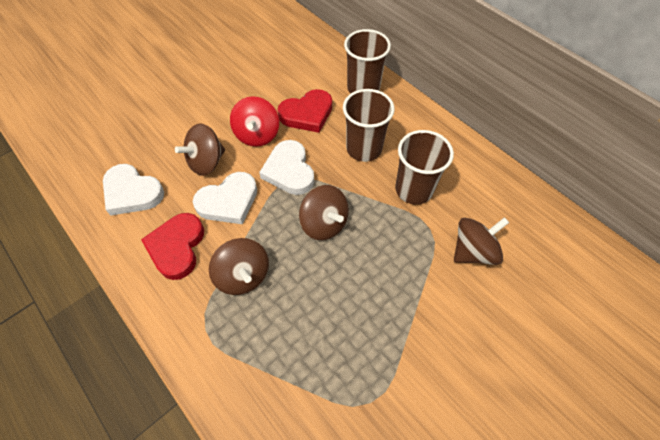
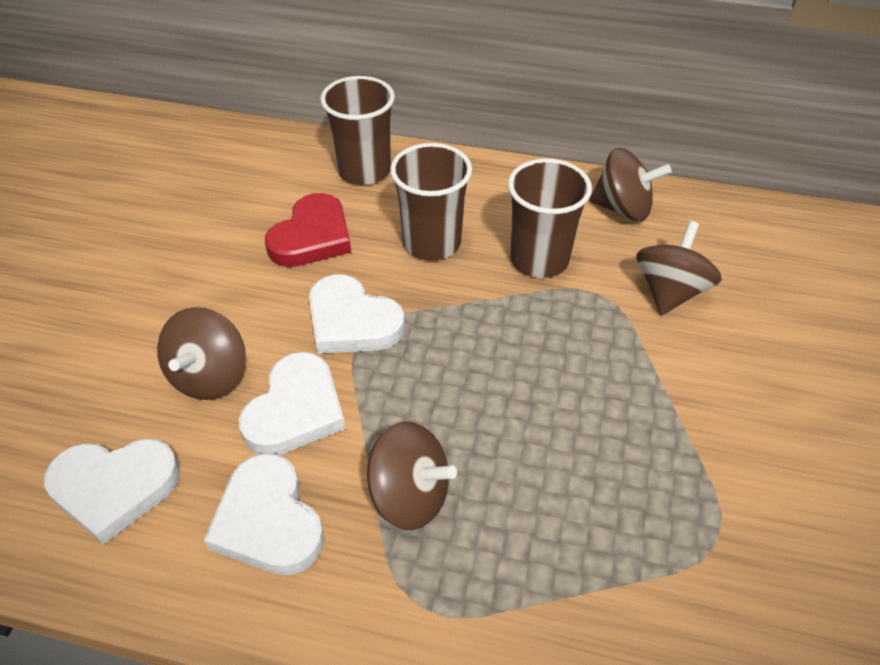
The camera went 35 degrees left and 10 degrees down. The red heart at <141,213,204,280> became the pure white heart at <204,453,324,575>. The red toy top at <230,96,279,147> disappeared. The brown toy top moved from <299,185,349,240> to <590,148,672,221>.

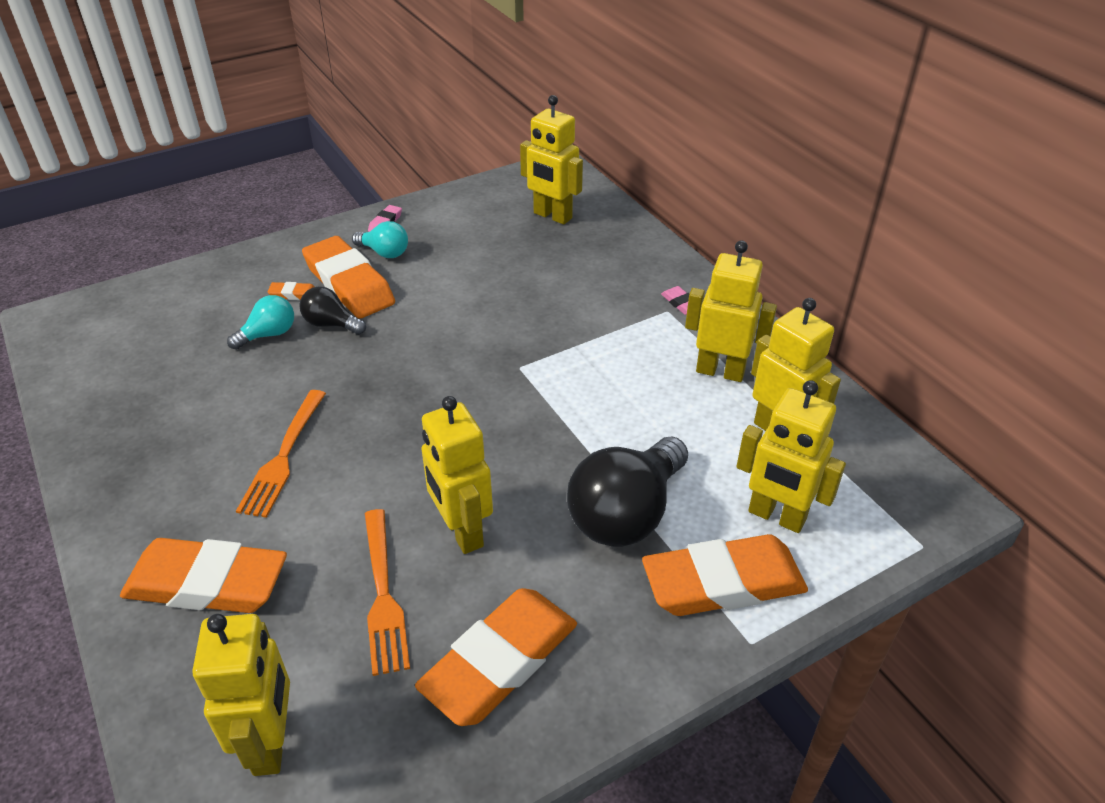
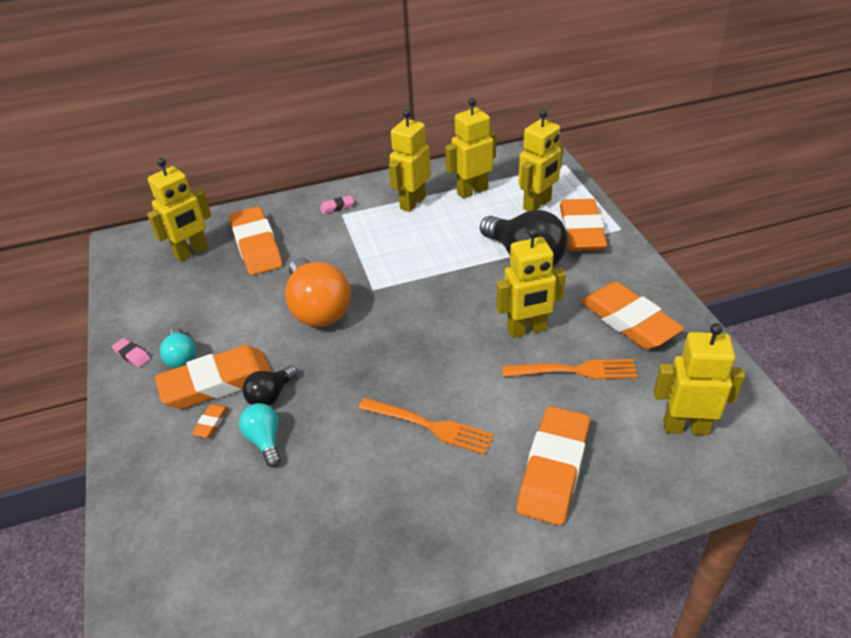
The camera went 75 degrees left and 0 degrees up. The aqua lightbulb at <352,221,408,258> turned 120 degrees clockwise. The orange gum eraser at <229,206,283,275> appeared. The orange lightbulb at <285,257,351,327> appeared.

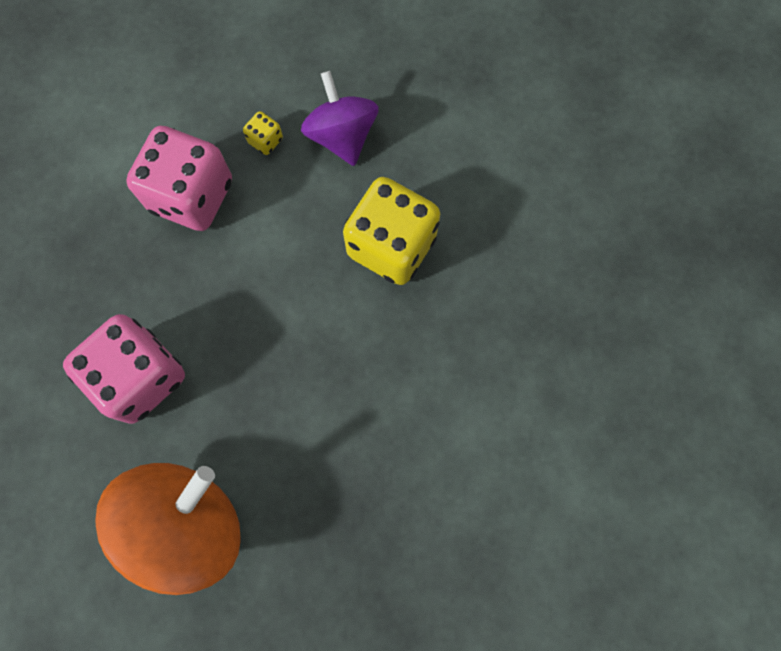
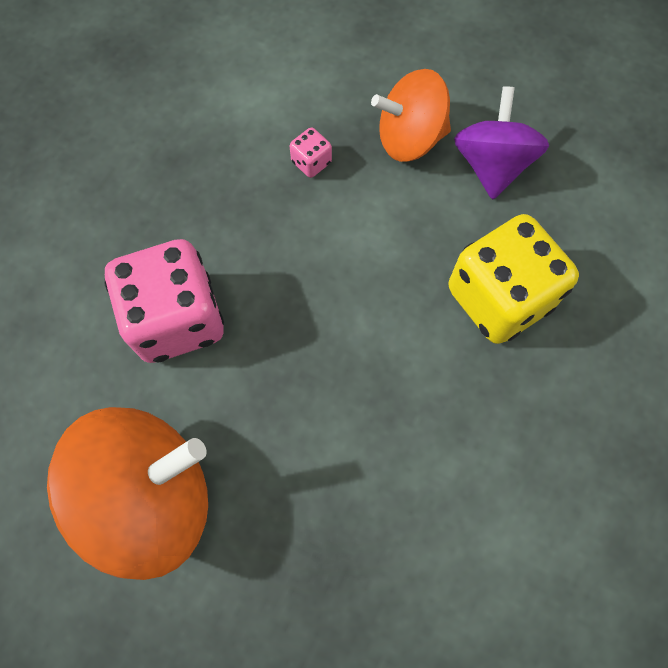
The camera went 25 degrees right and 5 degrees down. The rose-pink dice at <126,126,232,231> changed to 0.41 times the size. The bright yellow dice at <243,111,283,155> was replaced by the orange toy top at <371,69,451,162>.

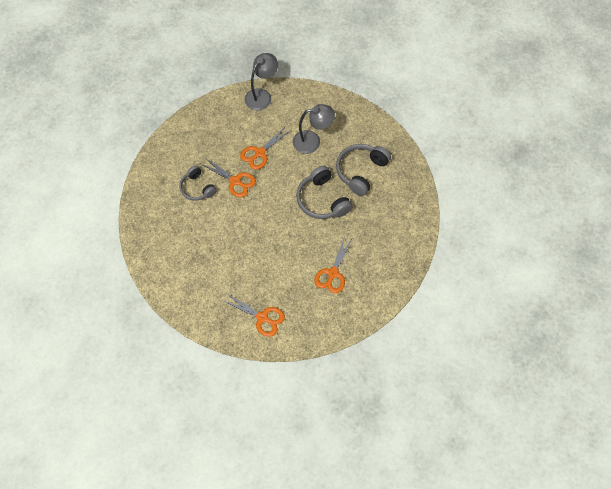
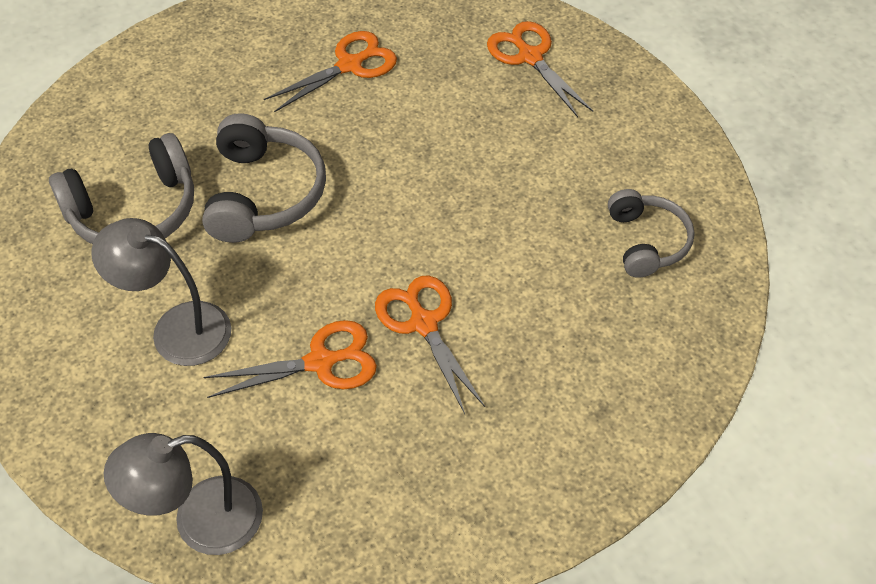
The camera went 150 degrees left and 10 degrees down. The ash-grey headphones moved from <179,166,217,201> to <608,189,695,278>.

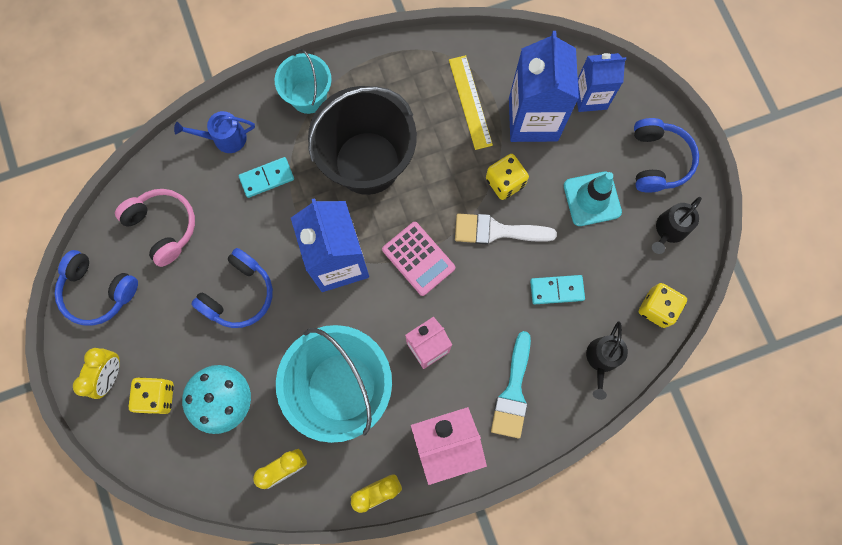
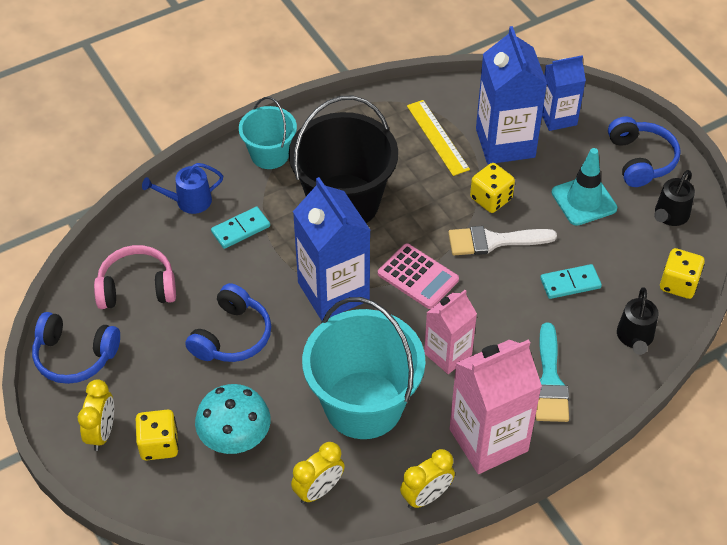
The camera went 10 degrees left and 25 degrees down. The rose-pink headphones at <115,189,195,267> turned 45 degrees counterclockwise.

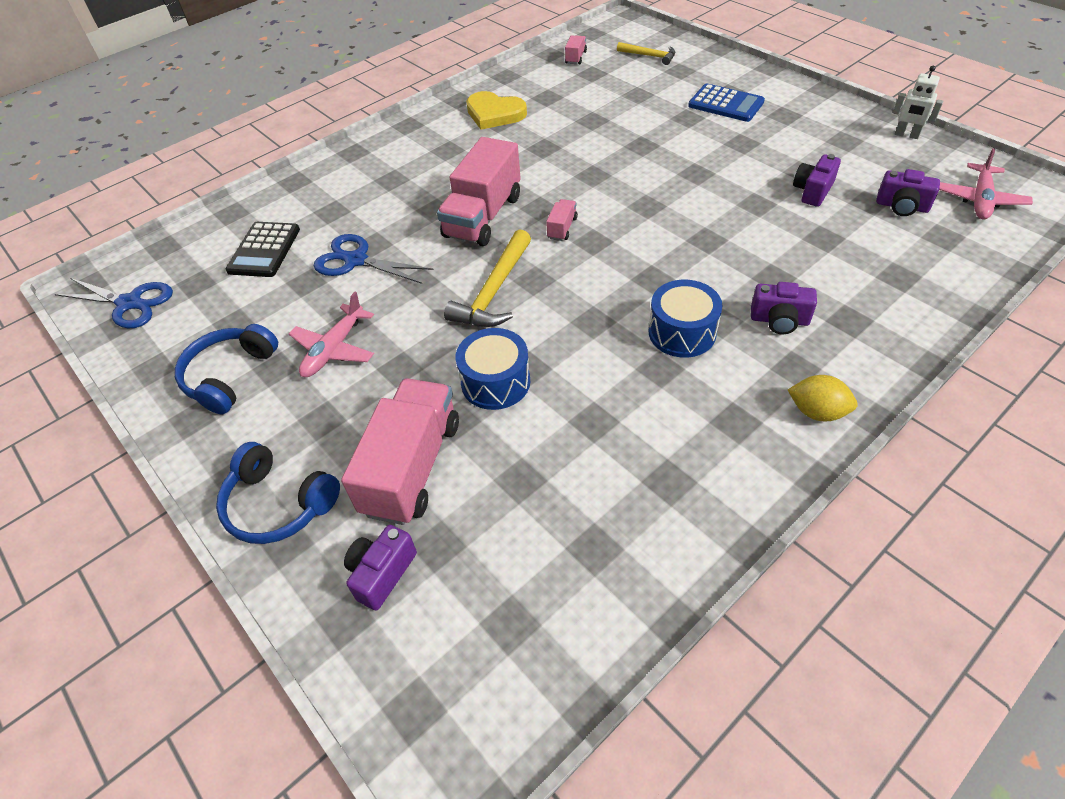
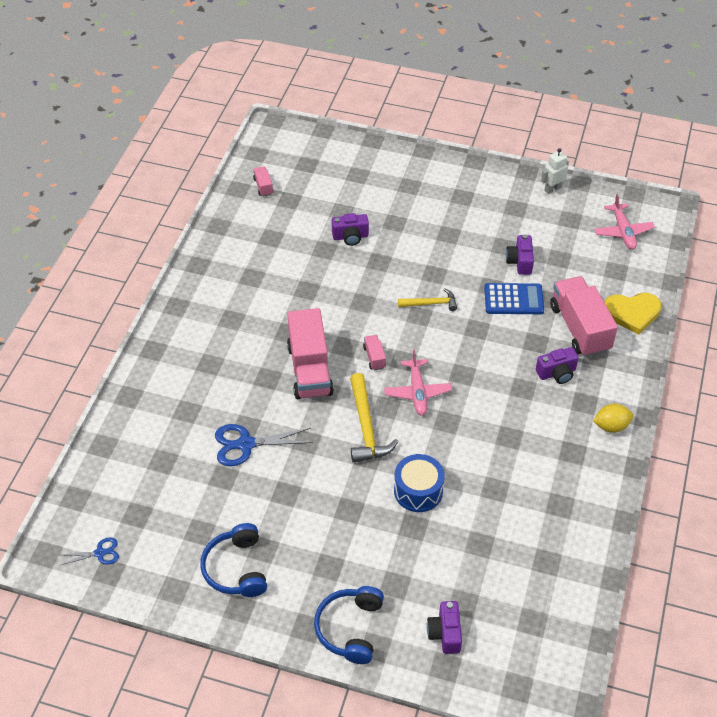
The camera went 35 degrees left and 0 degrees up. The blue pair of scissors at <54,278,173,328> changed to 0.57 times the size. The blue headphones at <216,442,340,544> turned 105 degrees clockwise. The black calculator at <225,222,300,277> disappeared. The rose-pink aeroplane moved from <289,292,374,377> to <384,349,452,416>. The rose-pink truck moved from <341,378,459,525> to <550,276,618,357>. The bright yellow heart moved from <466,91,527,130> to <604,292,662,334>. The bright yellow carpenter's hammer moved from <617,42,675,65> to <398,288,457,311>. The blue snare drum at <649,280,722,358> disappeared. The blue calculator moved from <688,84,765,122> to <484,283,544,314>. The royal purple photo camera moved from <876,169,940,216> to <332,213,369,246>. The pure white robot figure at <893,66,943,139> turned 150 degrees clockwise.

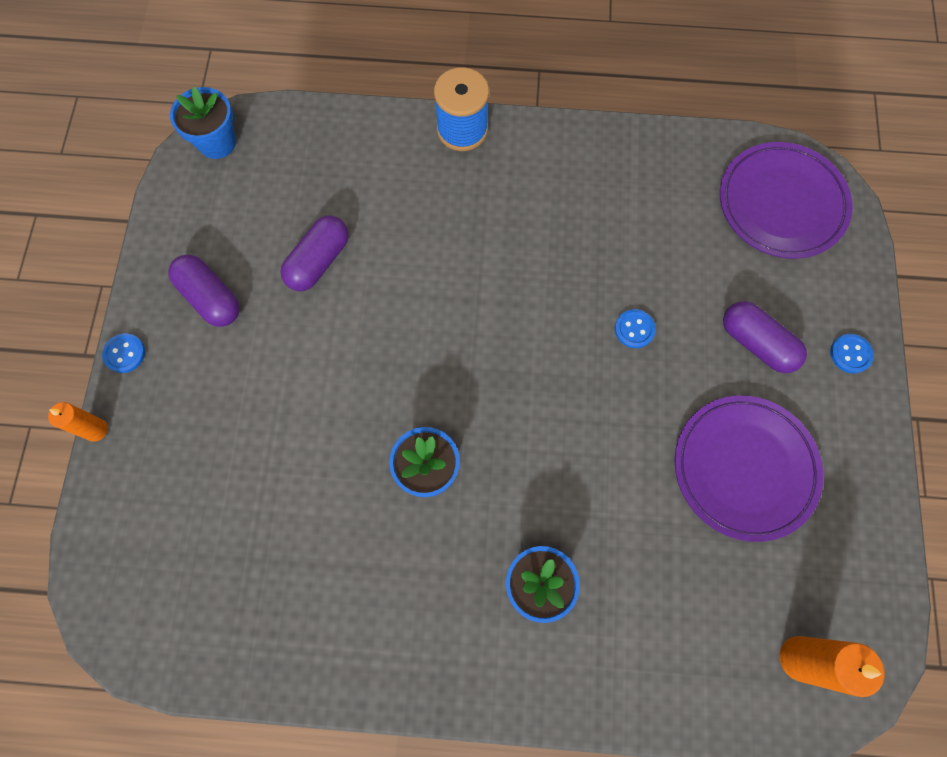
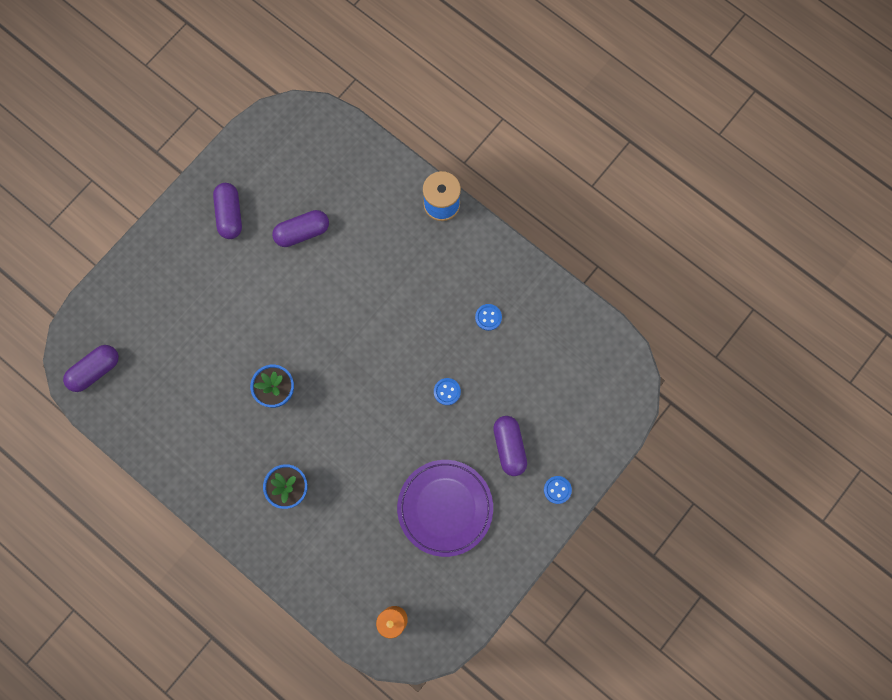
The camera went 35 degrees right and 5 degrees up. The orange pillar candle at <48,402,108,442> disappeared. The blue shirt button moved from <102,333,145,373> to <475,304,502,331>. The blue flower pot at <170,87,236,159> disappeared. The royal purple dinner plate at <720,142,853,259> disappeared. The royal purple pill shape at <63,345,119,392> appeared.

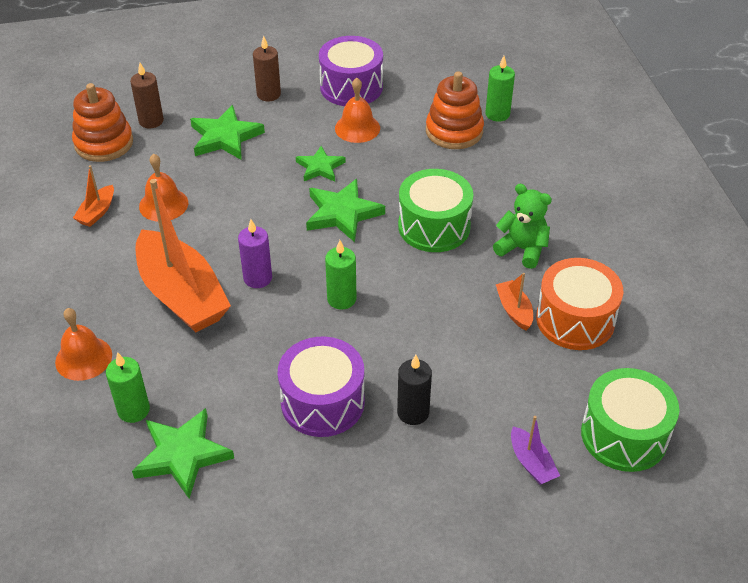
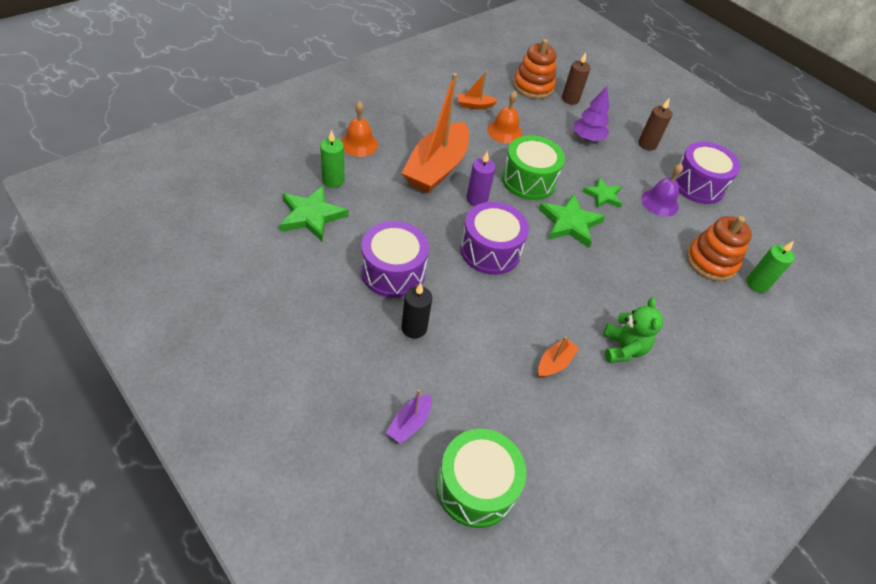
The camera went 55 degrees right and 5 degrees up. The emerald five-pointed star at <190,105,265,160> was replaced by the royal purple toy tree at <574,87,609,141>. The emerald pillar candle at <325,240,357,310> was replaced by the royal purple snare drum at <460,202,529,275>. The orange hand bell at <335,78,380,143> became the royal purple hand bell at <641,163,683,217>. The emerald snare drum moved from <398,169,474,252> to <502,135,565,200>. The orange snare drum at <536,258,623,350> disappeared.

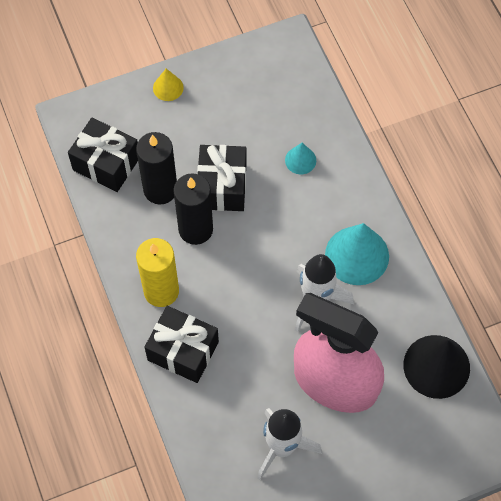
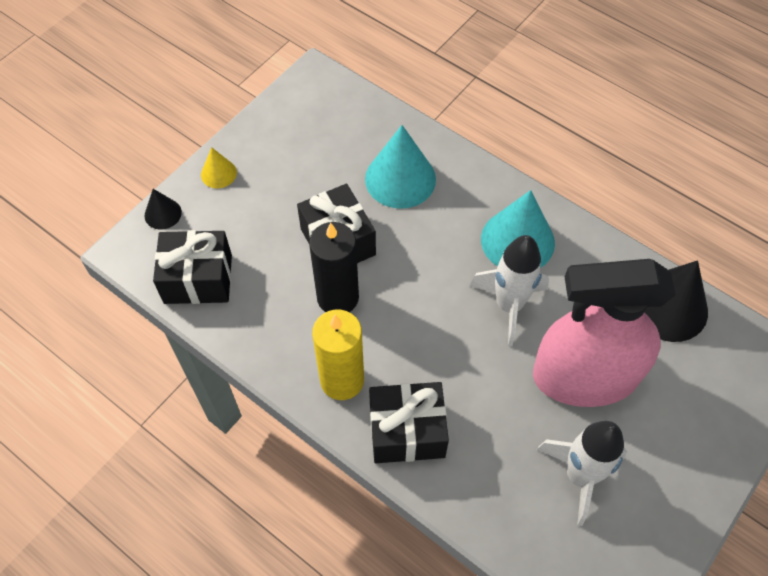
The camera went 30 degrees left and 5 degrees down. The black pillar candle at <136,132,177,204> disappeared. The aqua cone shape at <285,143,316,174> changed to 1.97 times the size. The black cone shape at <144,189,182,230> appeared.

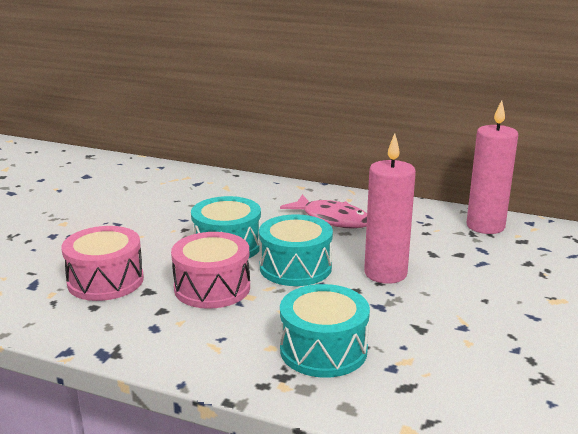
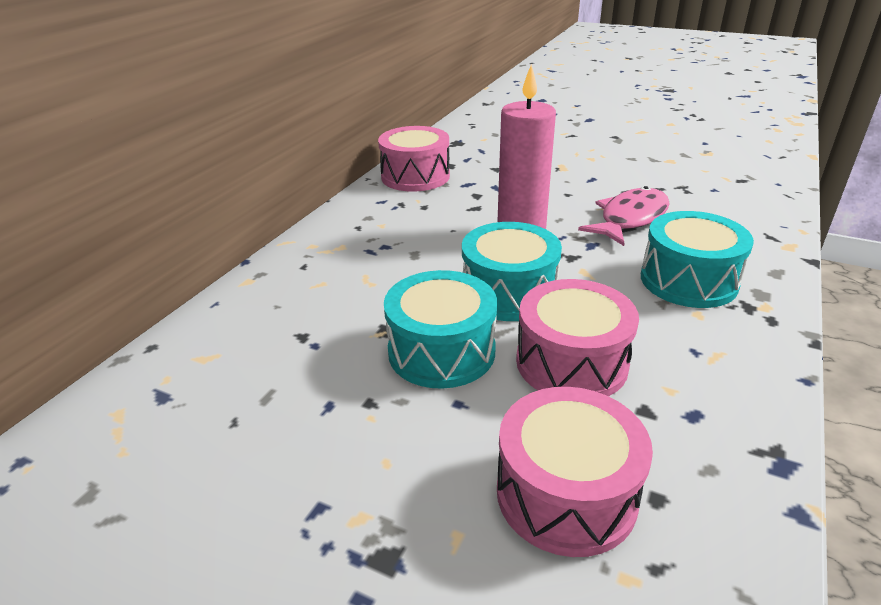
The camera went 85 degrees left and 10 degrees up. The rose-pink fish moved from <280,194,367,229> to <578,186,670,246>. The rose-pink pillar candle at <467,100,518,234> was replaced by the rose-pink snare drum at <378,126,450,192>.

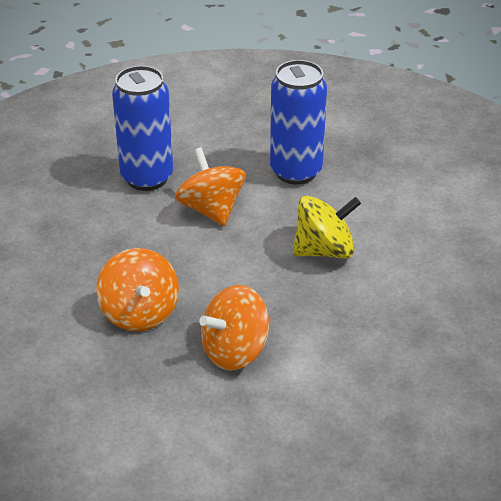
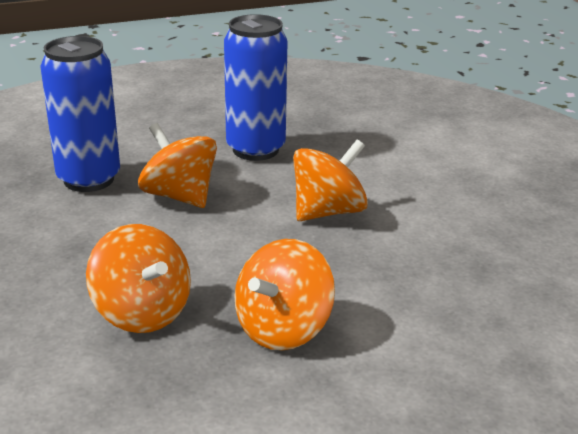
The camera went 20 degrees left and 10 degrees down. The bright yellow toy top at <293,196,361,259> became the orange toy top at <293,140,368,221>.

